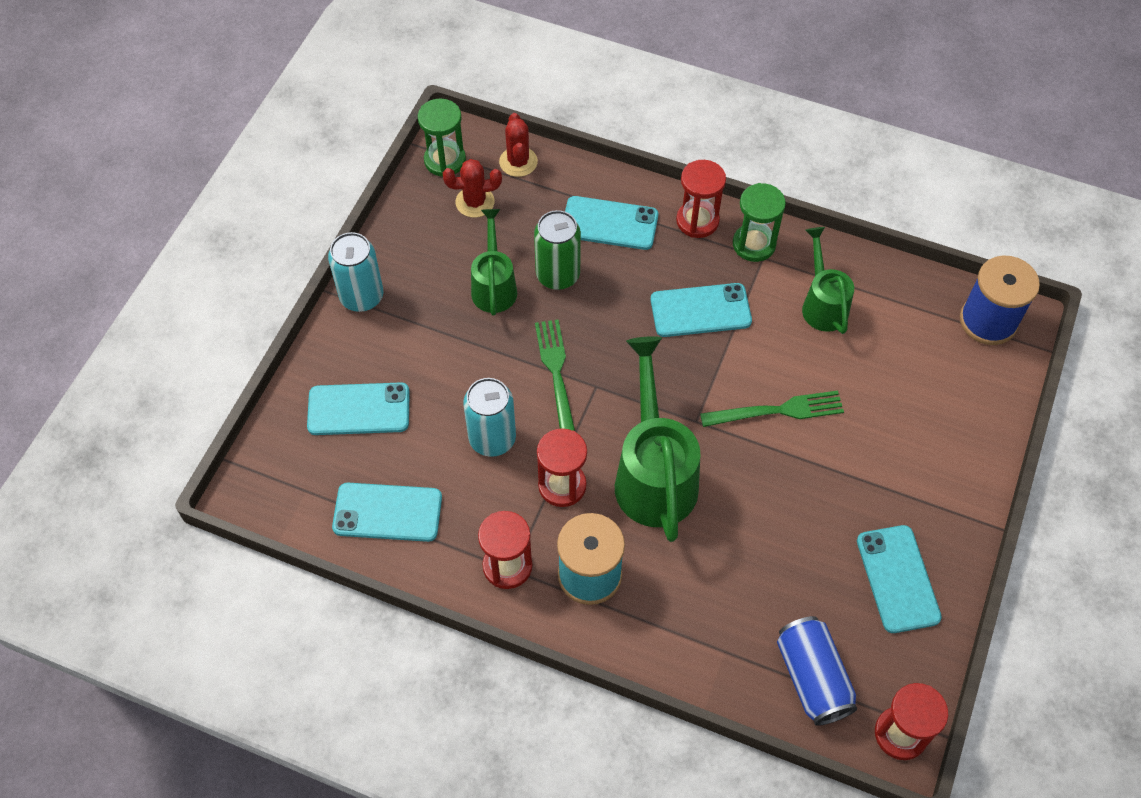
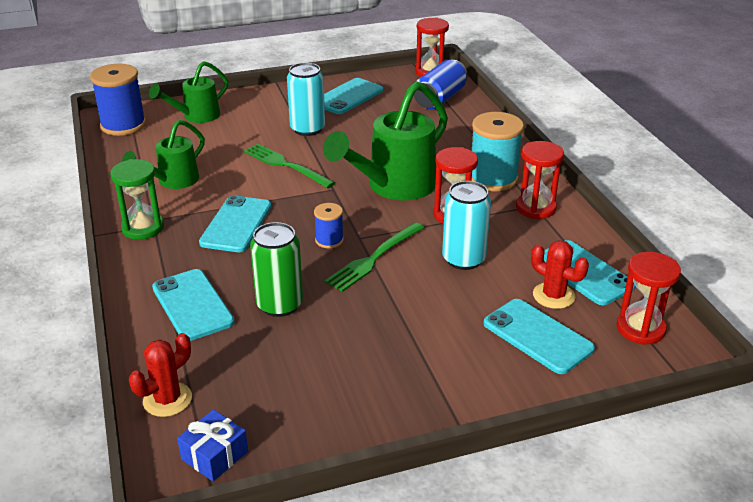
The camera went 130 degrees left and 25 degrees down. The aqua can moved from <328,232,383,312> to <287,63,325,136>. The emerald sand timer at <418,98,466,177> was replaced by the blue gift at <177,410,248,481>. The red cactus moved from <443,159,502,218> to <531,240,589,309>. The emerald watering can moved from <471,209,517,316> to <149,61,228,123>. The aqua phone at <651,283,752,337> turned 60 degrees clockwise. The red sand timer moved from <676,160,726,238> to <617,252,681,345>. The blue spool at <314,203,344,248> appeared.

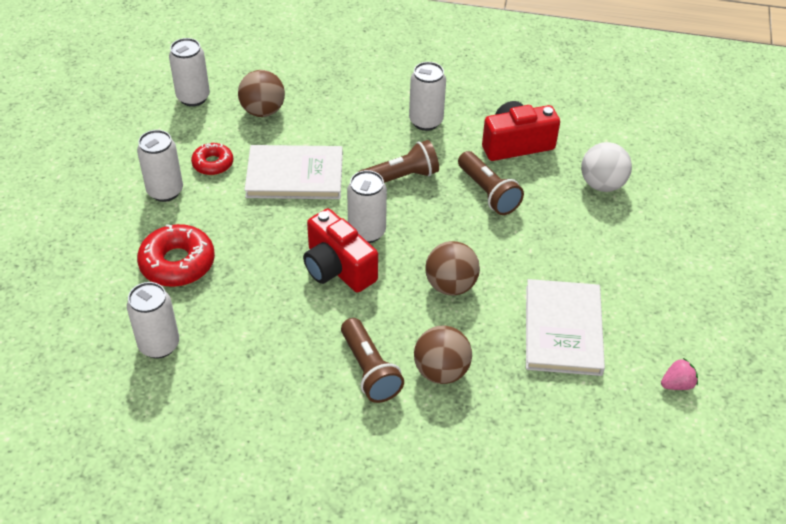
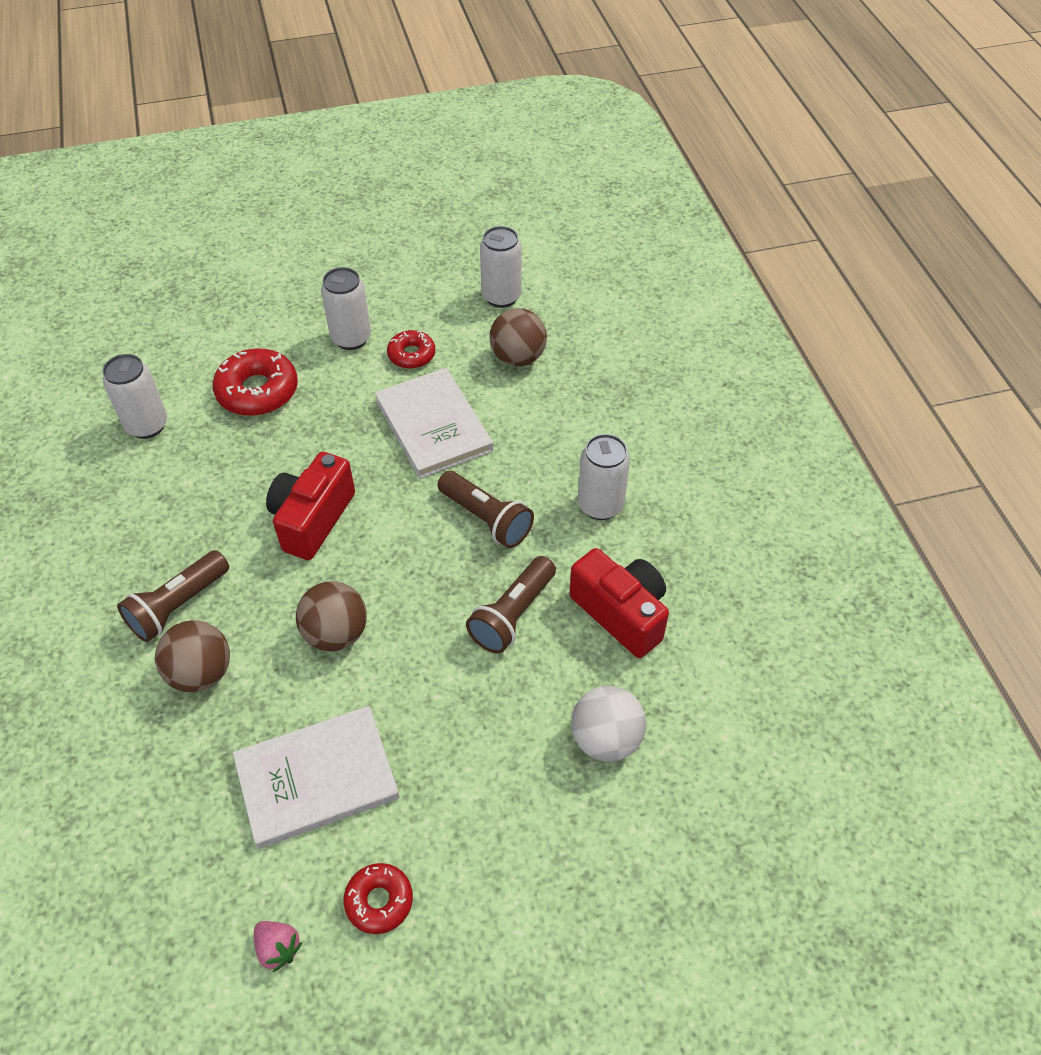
The camera went 65 degrees right and 5 degrees up. The pure white can at <347,170,387,243> disappeared. The red doughnut at <343,863,413,934> appeared.

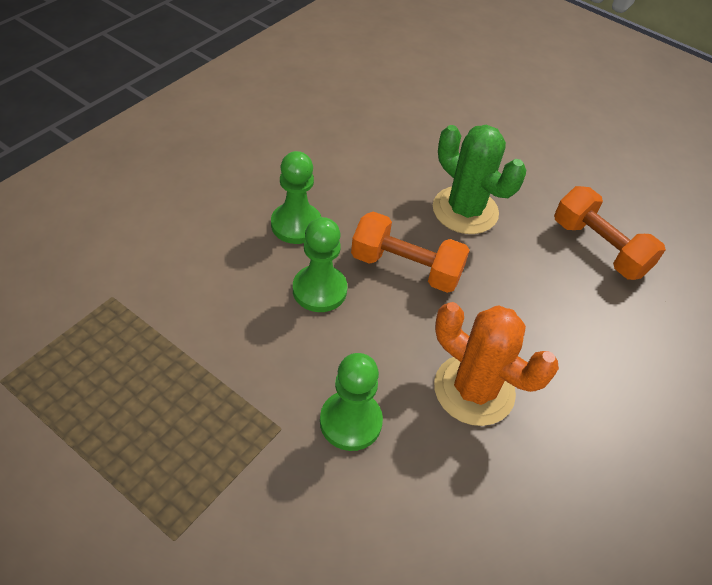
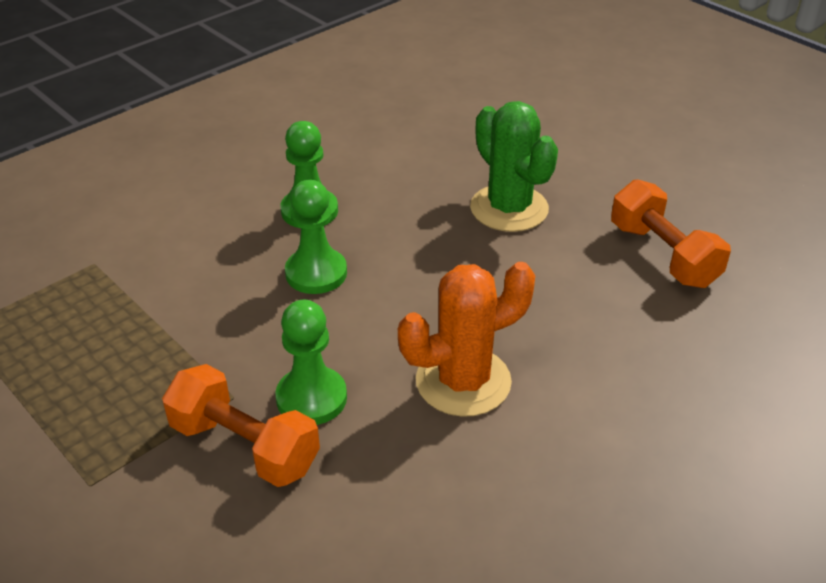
The camera went 15 degrees right and 10 degrees down. The orange hand weight moved from <351,211,470,293> to <162,364,320,487>. The orange cactus at <434,302,559,426> turned 75 degrees counterclockwise.

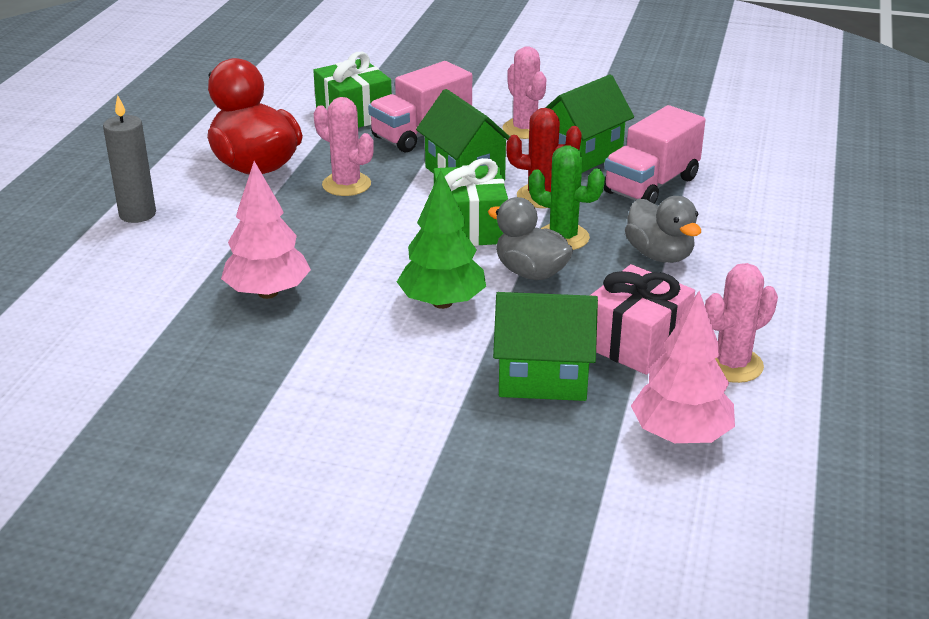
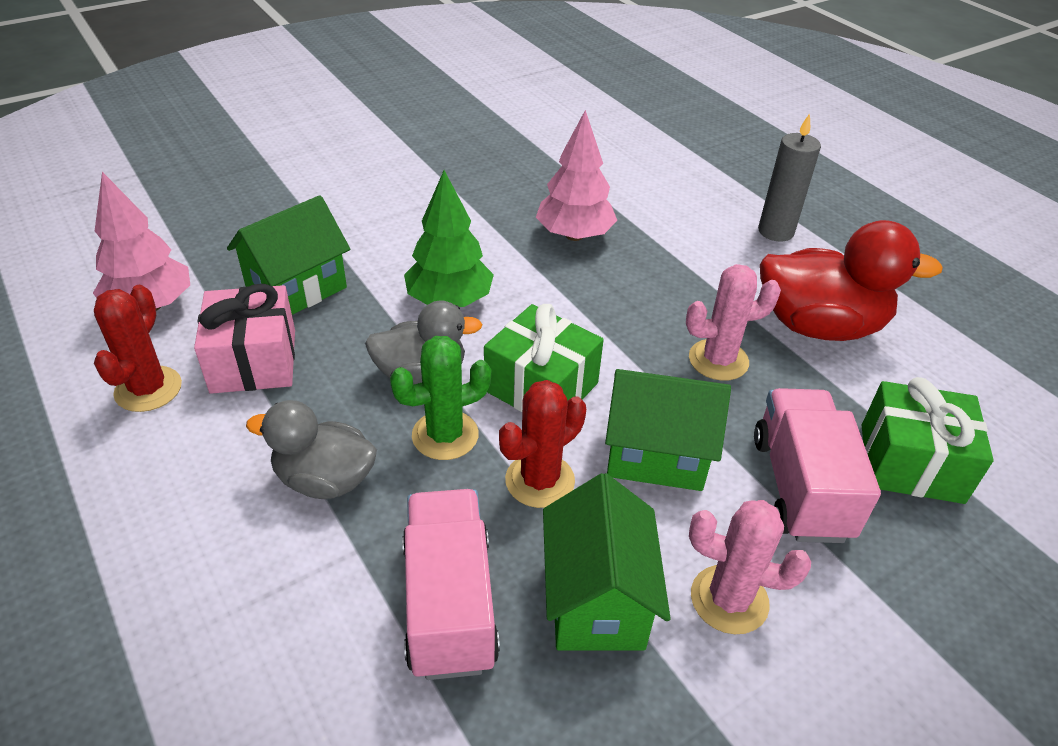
The camera went 130 degrees right and 10 degrees up. The rose-pink cactus at <705,263,778,383> became the red cactus at <94,285,182,412>.

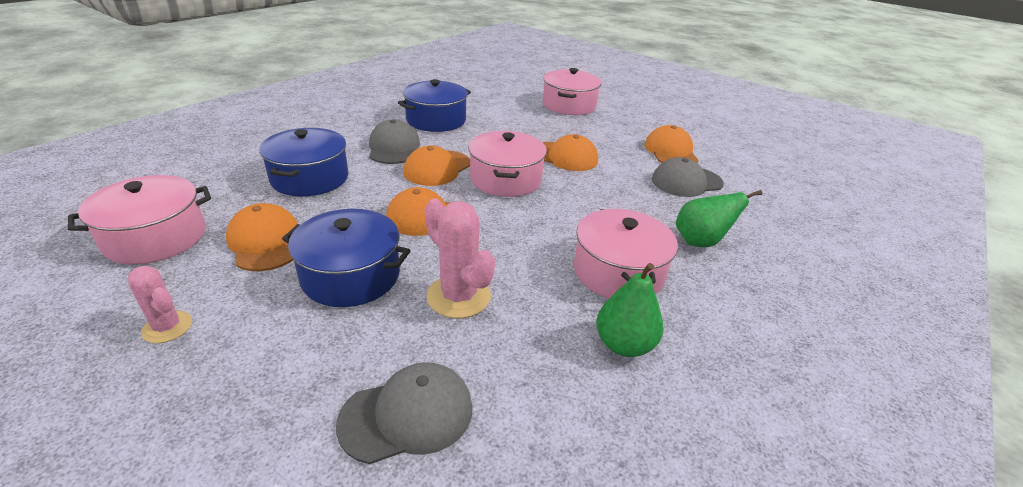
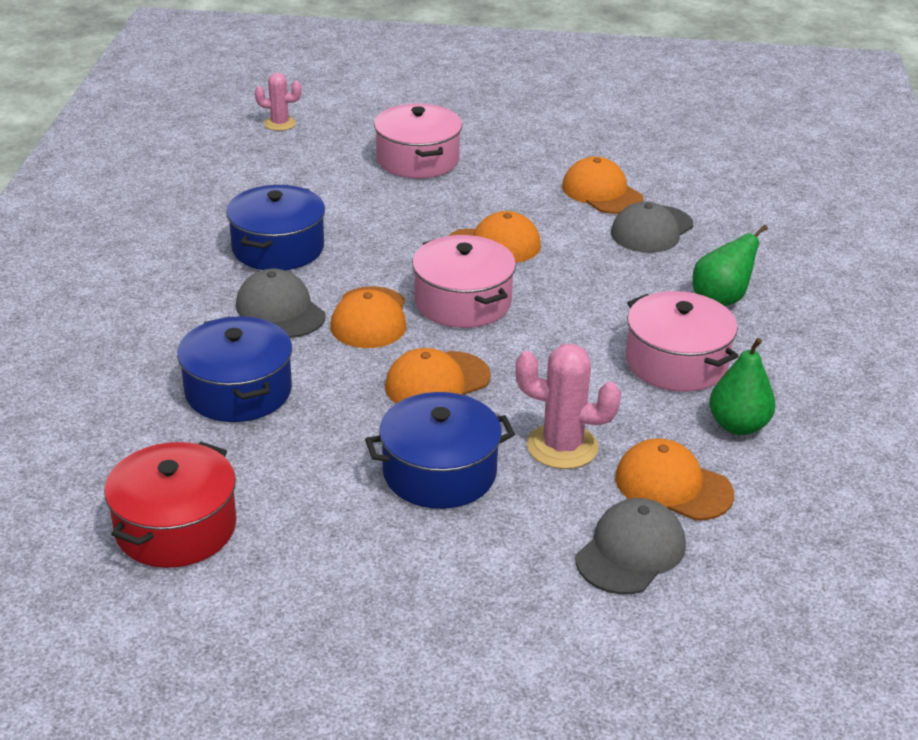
The camera went 30 degrees left and 0 degrees up. The rose-pink pot at <68,175,211,264> became the red pot at <104,442,236,568>. The rose-pink cactus moved from <128,266,192,343> to <255,73,301,131>. The orange baseball cap moved from <226,203,298,271> to <615,438,734,521>.

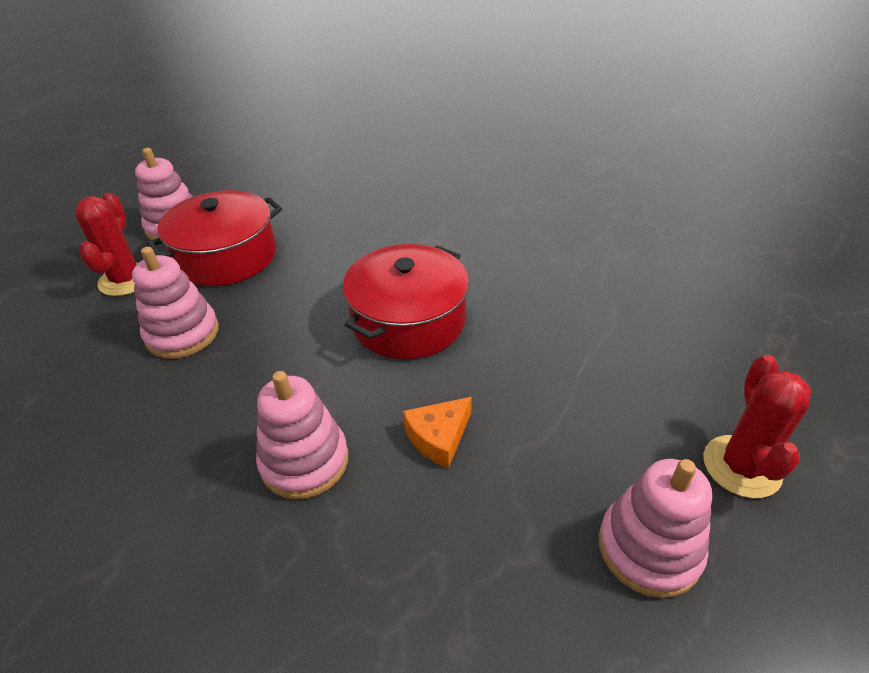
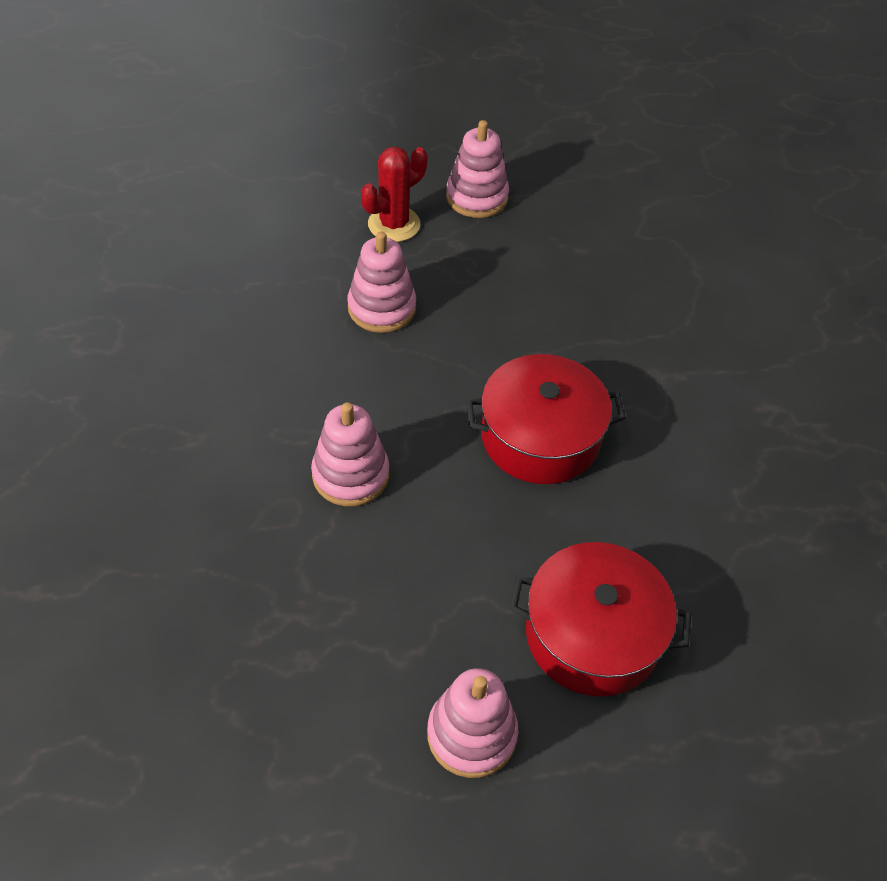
The camera went 45 degrees right and 10 degrees up. The red pot moved from <147,190,282,286> to <510,542,691,696>. The orange cheese at <403,397,472,468> disappeared. The red cactus at <703,355,811,498> disappeared.

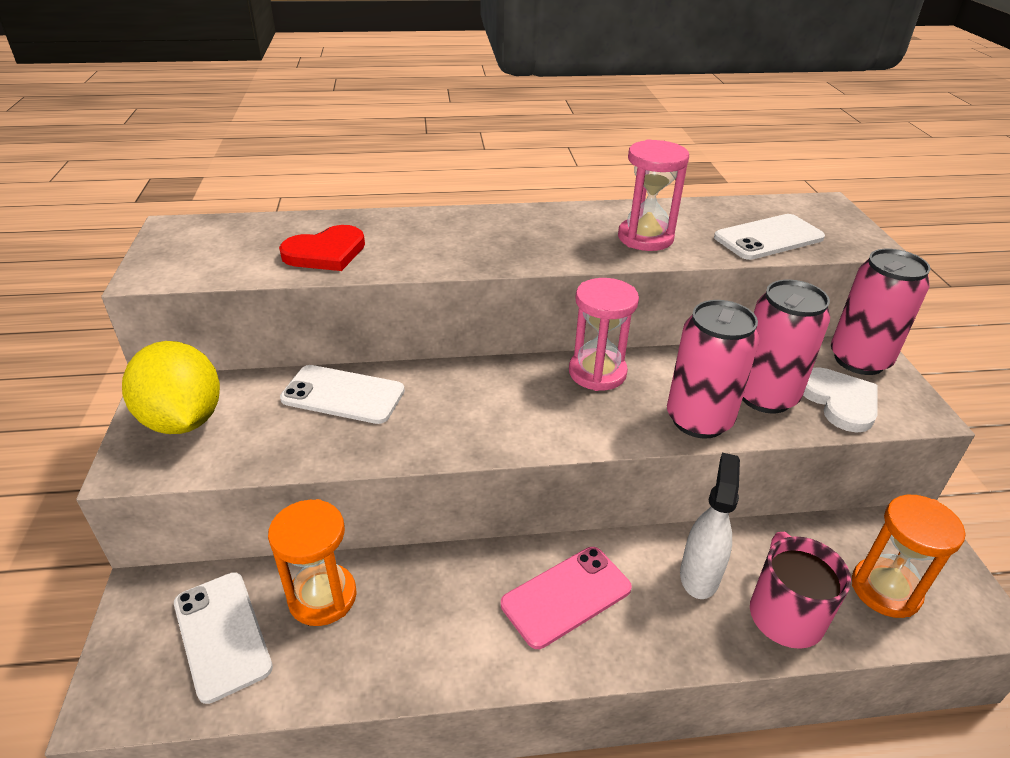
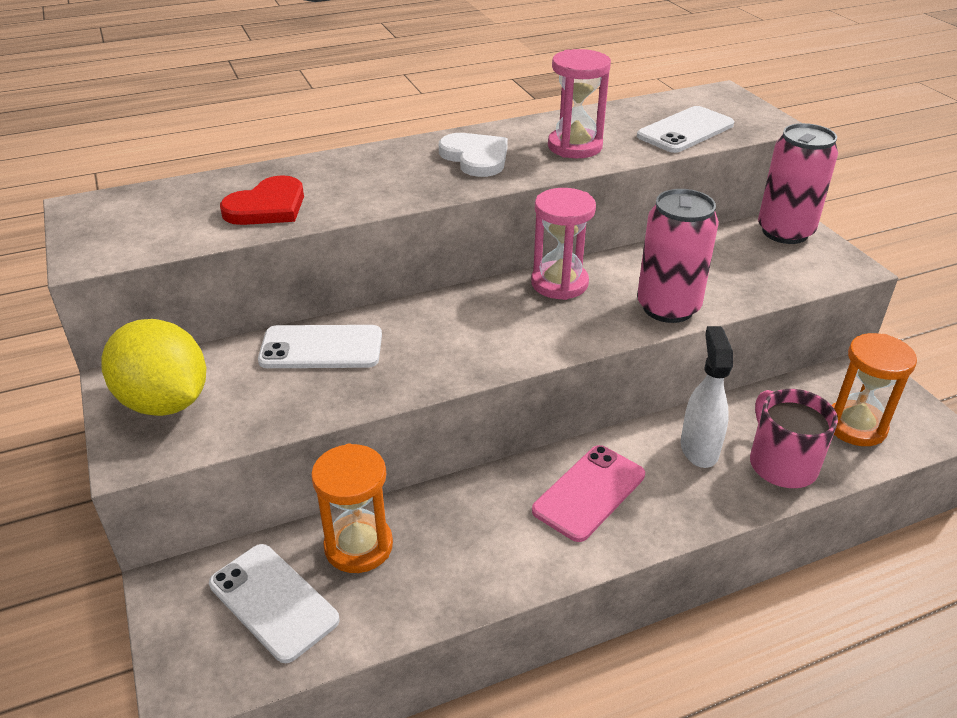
The camera went 15 degrees left and 0 degrees up. The rose-pink can at <742,279,830,414> disappeared. The pure white heart moved from <803,367,878,433> to <439,133,508,177>.

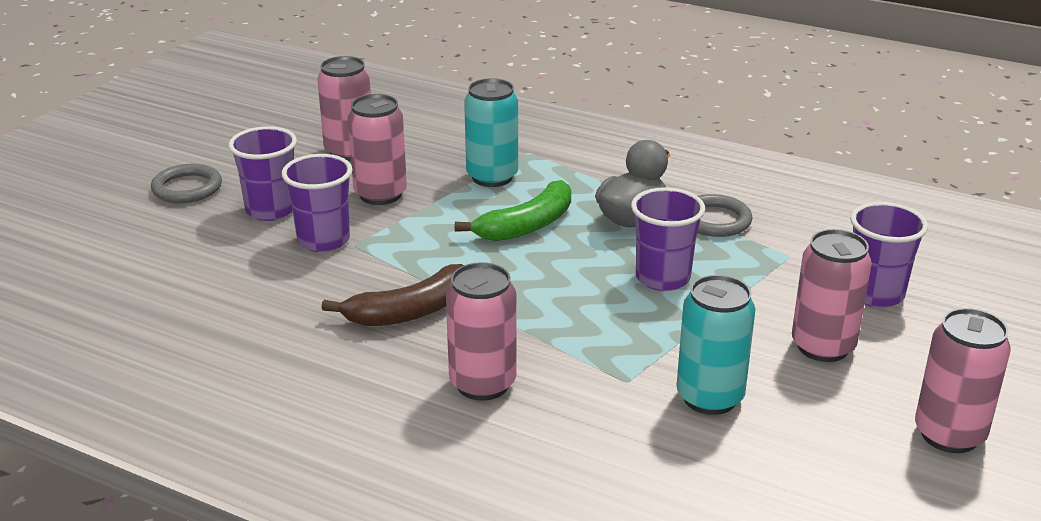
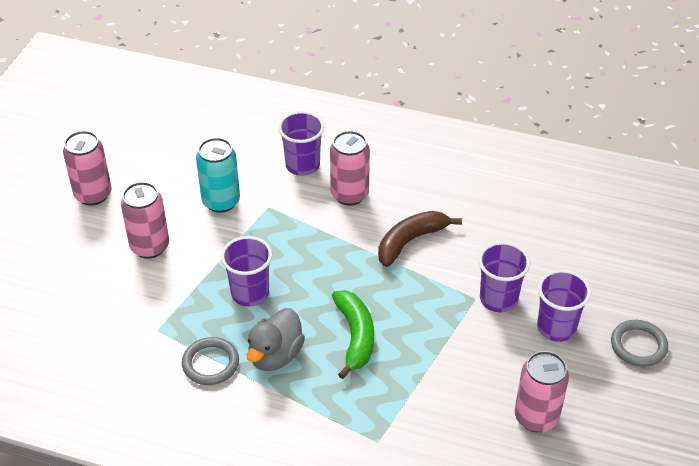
The camera went 170 degrees right and 15 degrees up. The rose-pink can at <348,94,407,205> disappeared. The emerald toy banana at <455,180,571,241> turned 135 degrees clockwise. The aqua can at <464,78,518,187> disappeared. The royal purple cup moved from <850,202,928,308> to <278,111,324,176>.

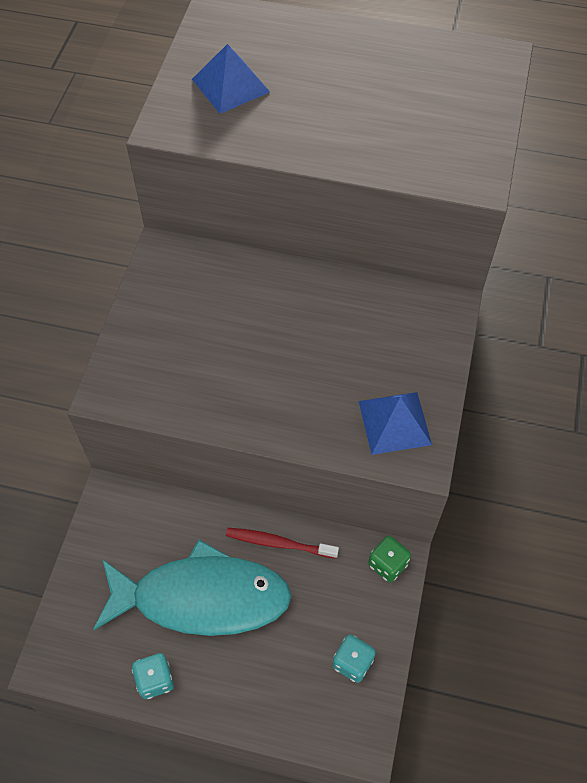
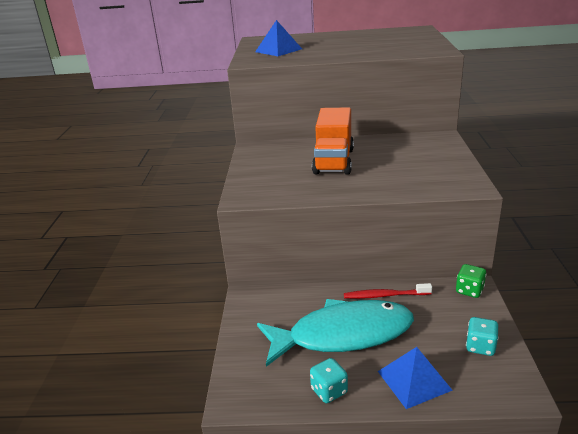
The camera went 10 degrees left and 30 degrees down. The blue pyramid shape moved from <359,392,432,455> to <378,347,453,409>. The orange truck at <312,107,354,175> appeared.

